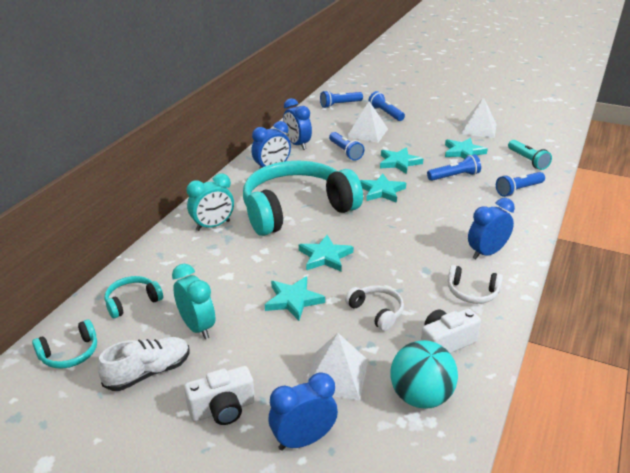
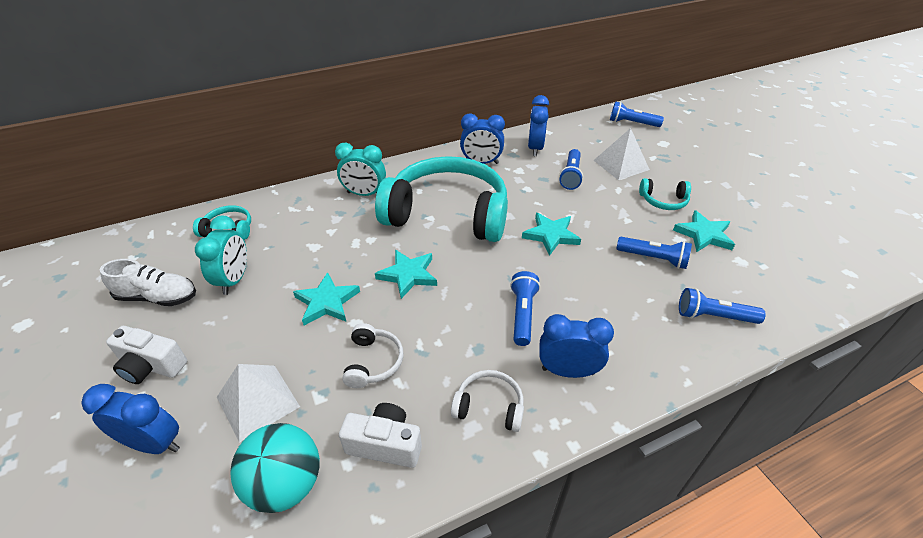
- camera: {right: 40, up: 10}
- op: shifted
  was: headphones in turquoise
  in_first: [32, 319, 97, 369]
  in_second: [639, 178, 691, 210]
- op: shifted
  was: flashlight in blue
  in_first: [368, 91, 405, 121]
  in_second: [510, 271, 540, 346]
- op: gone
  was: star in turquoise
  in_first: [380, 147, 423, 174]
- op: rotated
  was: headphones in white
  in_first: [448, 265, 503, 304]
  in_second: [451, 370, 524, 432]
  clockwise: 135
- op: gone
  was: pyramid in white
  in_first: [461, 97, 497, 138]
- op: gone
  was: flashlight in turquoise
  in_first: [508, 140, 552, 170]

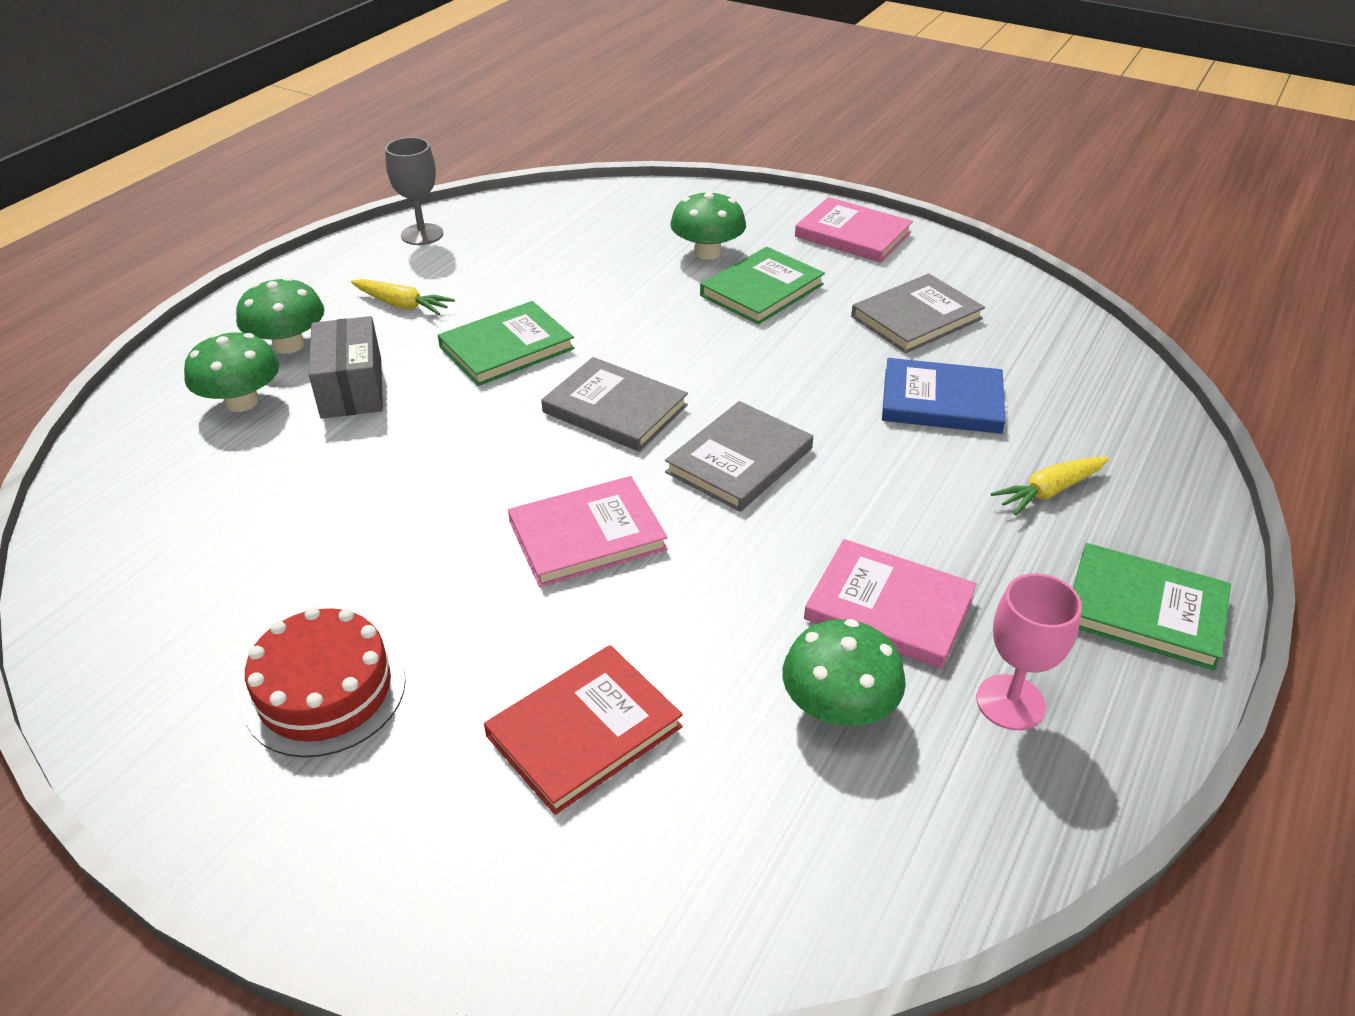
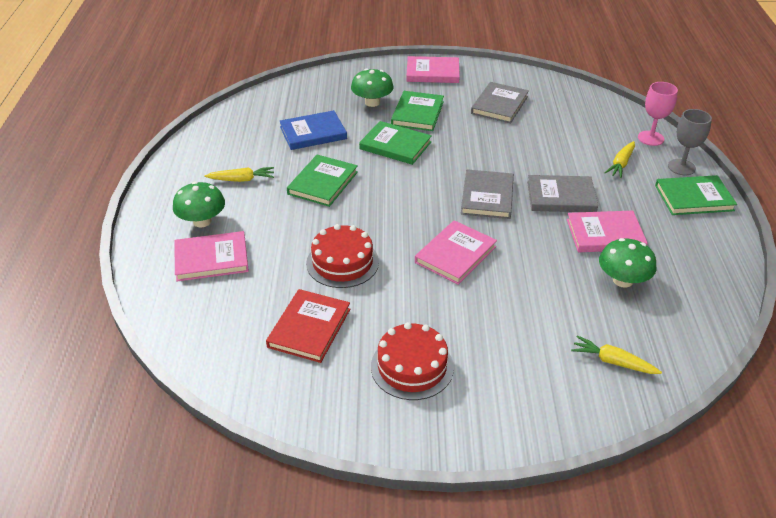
- camera: {right: -30, up: 0}
- op: swapped
  was: mushroom in green
  now: book in pink
  in_first: [184, 332, 279, 412]
  in_second: [175, 231, 249, 281]
- op: gone
  was: box in grey
  in_first: [309, 316, 383, 419]
- op: shifted
  was: goblet in grey
  in_first: [385, 137, 443, 245]
  in_second: [668, 109, 712, 175]
- op: shifted
  was: book in red
  in_first: [484, 645, 683, 815]
  in_second: [266, 289, 350, 363]
- op: shifted
  was: book in grey
  in_first: [541, 357, 688, 452]
  in_second: [527, 175, 598, 212]
- op: shifted
  was: book in blue
  in_first: [882, 358, 1005, 434]
  in_second: [279, 110, 347, 150]
- op: shifted
  was: goblet in pink
  in_first: [976, 573, 1082, 730]
  in_second: [638, 82, 678, 146]
- op: new
  now: cake in red
  in_second: [306, 224, 379, 288]
- op: new
  now: book in green
  in_second: [359, 121, 432, 165]
- op: new
  now: carrot in yellow
  in_second: [571, 336, 662, 374]

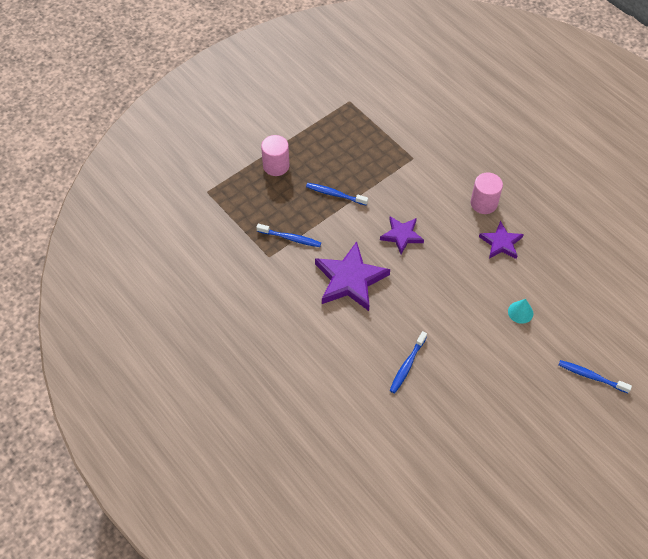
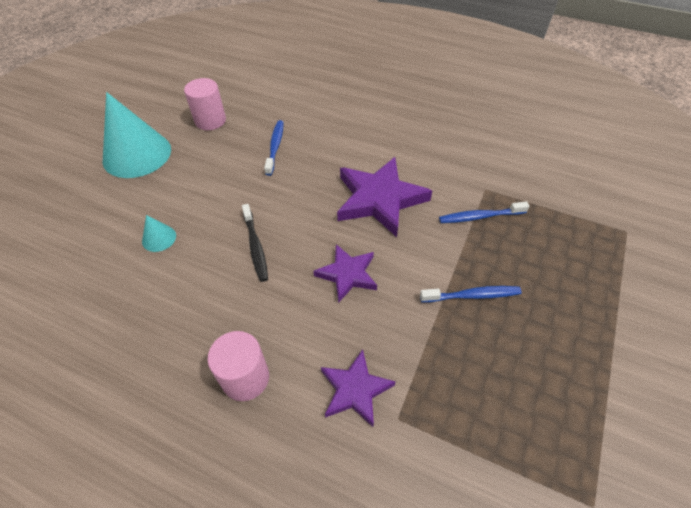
- camera: {right: 155, up: -5}
- op: shifted
  was: cylinder in pink
  in_first: [261, 135, 290, 176]
  in_second: [184, 78, 226, 130]
- op: shifted
  was: star in purple
  in_first: [479, 221, 524, 259]
  in_second: [321, 349, 396, 427]
- op: gone
  was: toothbrush in blue
  in_first: [559, 360, 632, 393]
- op: new
  now: cone in turquoise
  in_second: [103, 92, 171, 178]
- op: new
  now: toothbrush in black
  in_second: [242, 204, 268, 282]

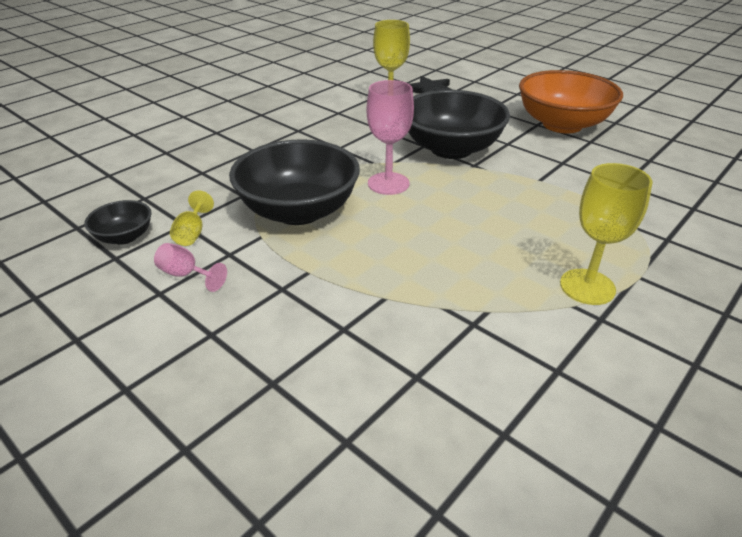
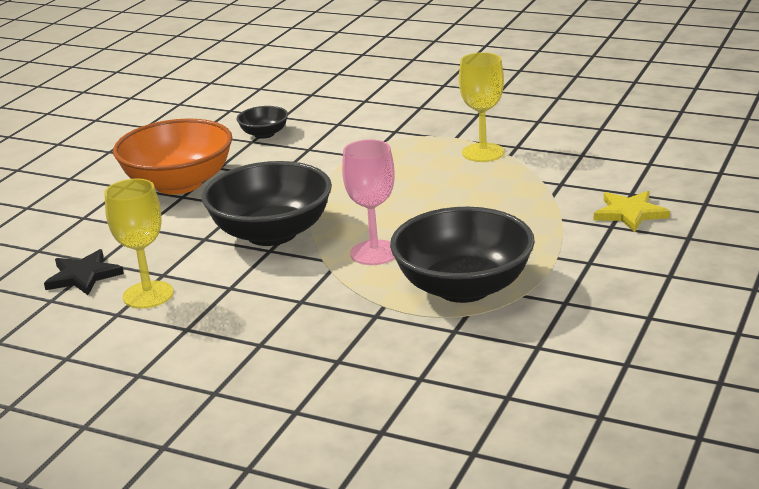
- camera: {right: -105, up: -10}
- op: shifted
  was: bowl in black
  in_first: [84, 200, 152, 244]
  in_second: [237, 106, 288, 139]
- op: gone
  was: goblet in pink
  in_first: [154, 243, 227, 292]
- op: gone
  was: goblet in yellow
  in_first: [170, 190, 214, 246]
- op: new
  now: star in yellow
  in_second: [594, 191, 670, 232]

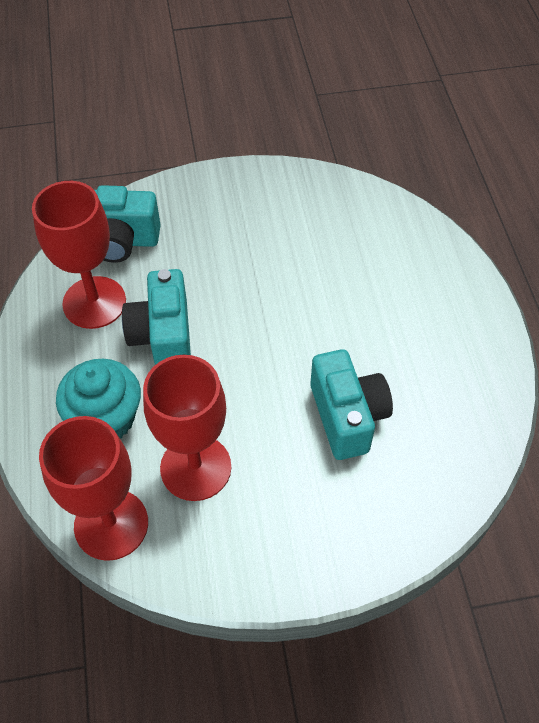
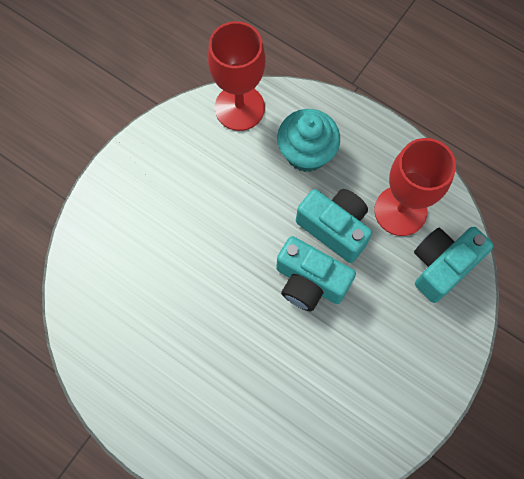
- camera: {right: 135, up: 15}
- op: gone
  was: goblet in red
  in_first: [143, 355, 231, 501]
- op: shifted
  was: camera in turquoise
  in_first: [310, 349, 393, 460]
  in_second: [276, 236, 356, 312]

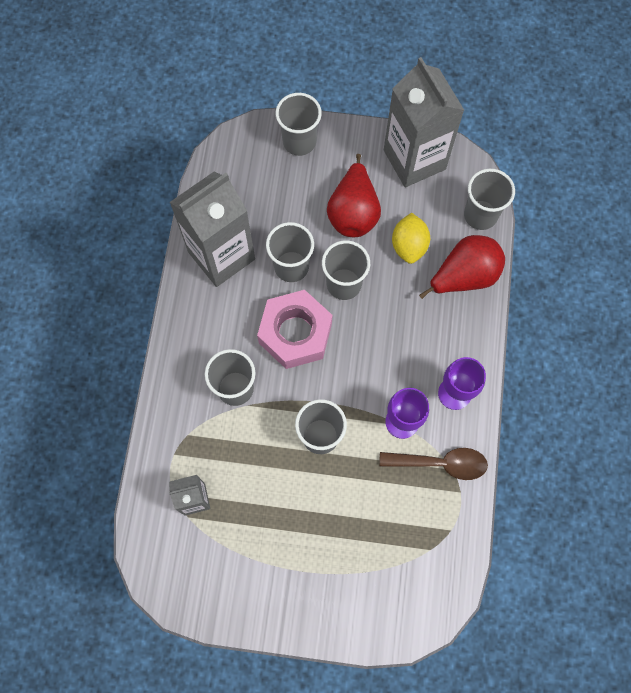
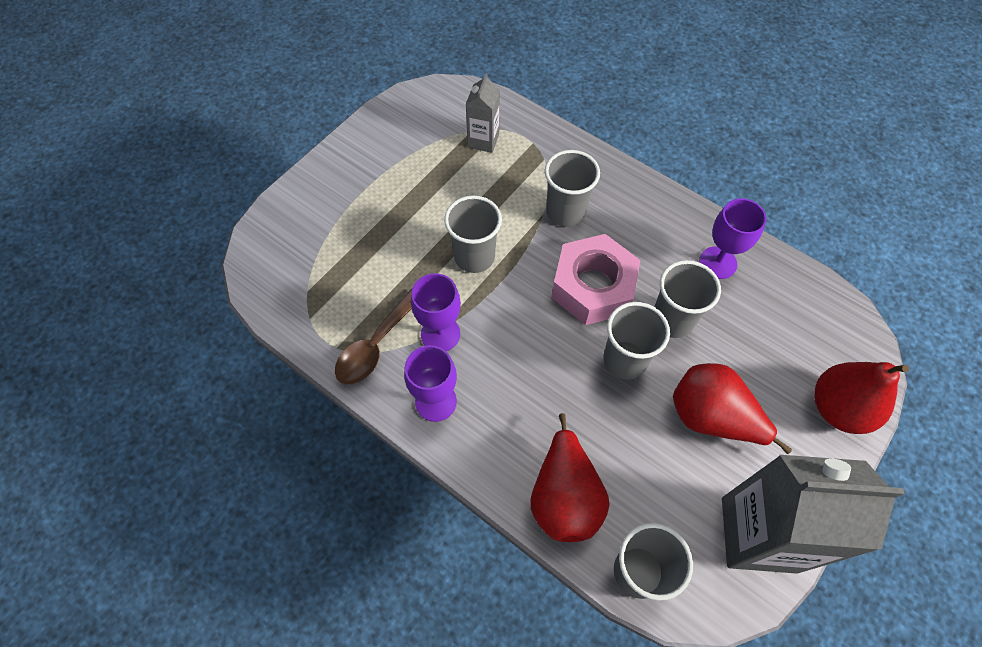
- camera: {right: 120, up: -10}
- op: swapped
  was: carton in grey
  now: goblet in purple
  in_first: [170, 171, 255, 287]
  in_second: [699, 198, 767, 279]
- op: swapped
  was: cup in grey
  now: pear in red
  in_first: [276, 93, 322, 156]
  in_second: [814, 362, 909, 434]
- op: gone
  was: lemon in yellow
  in_first: [392, 213, 430, 264]

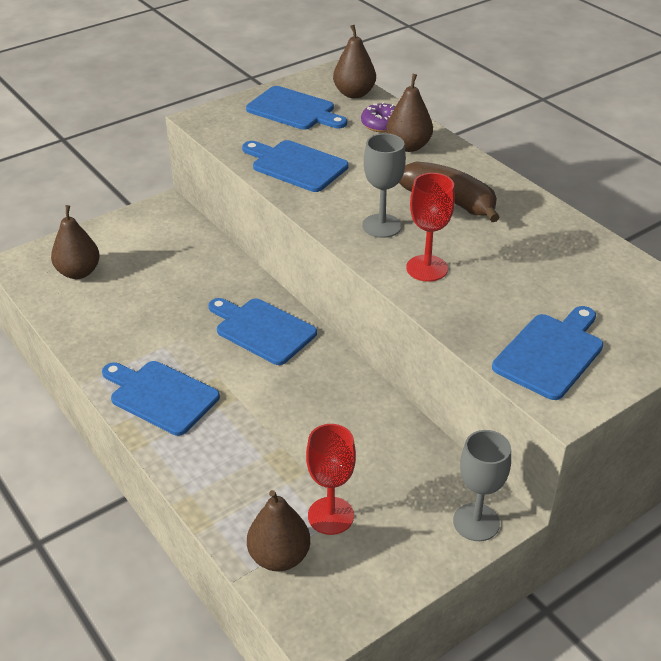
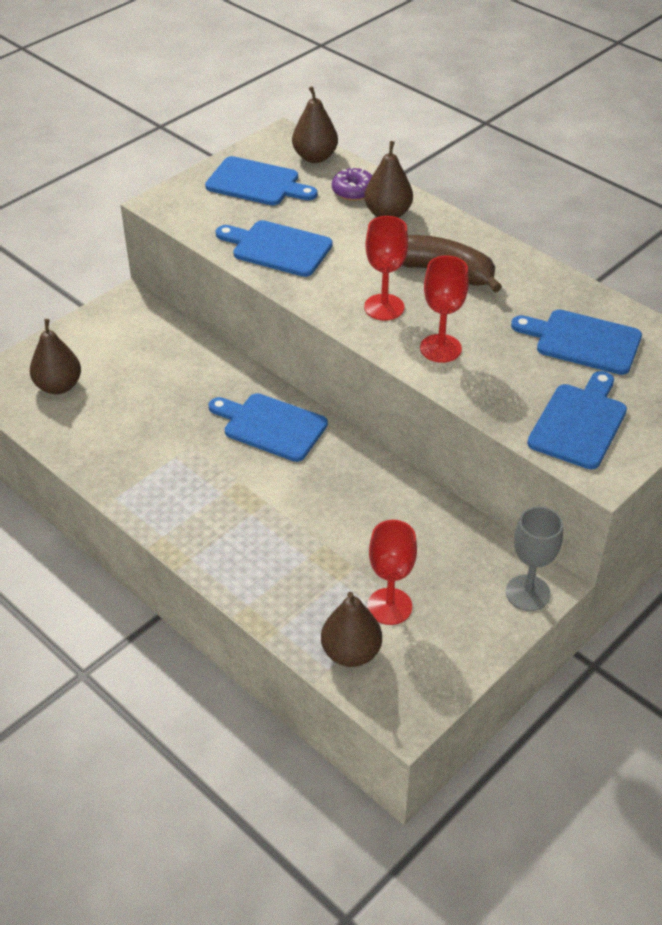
- camera: {right: -10, up: 5}
- op: shifted
  was: cutting board in blue
  in_first: [102, 361, 220, 436]
  in_second: [511, 310, 642, 375]
- op: repainted
  was: goblet in grey
  now: goblet in red
  in_first: [362, 133, 406, 238]
  in_second: [364, 216, 408, 320]

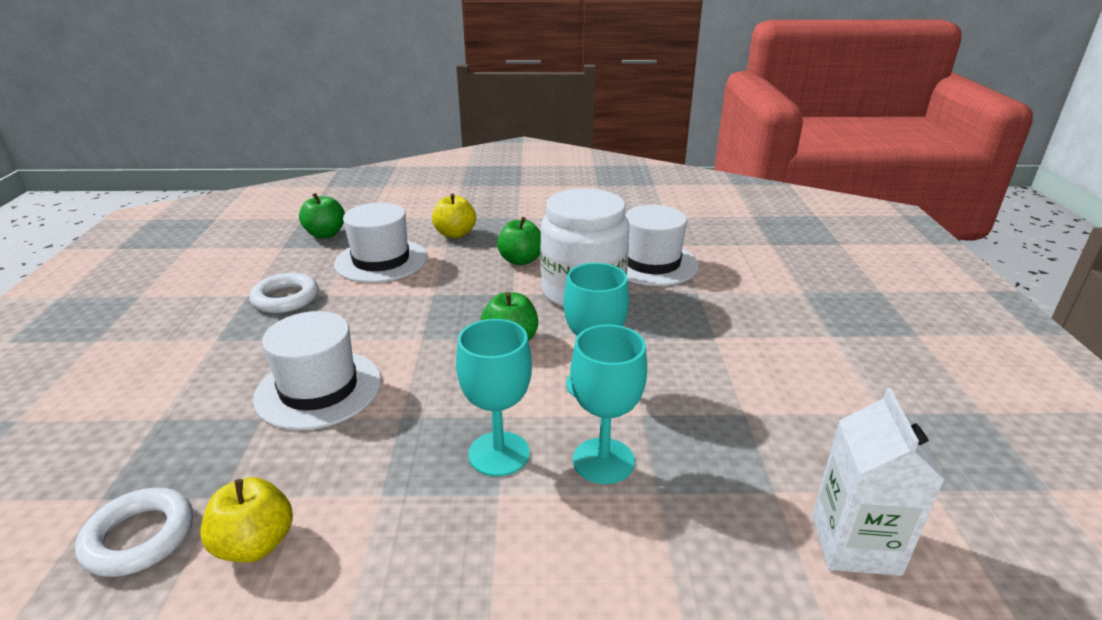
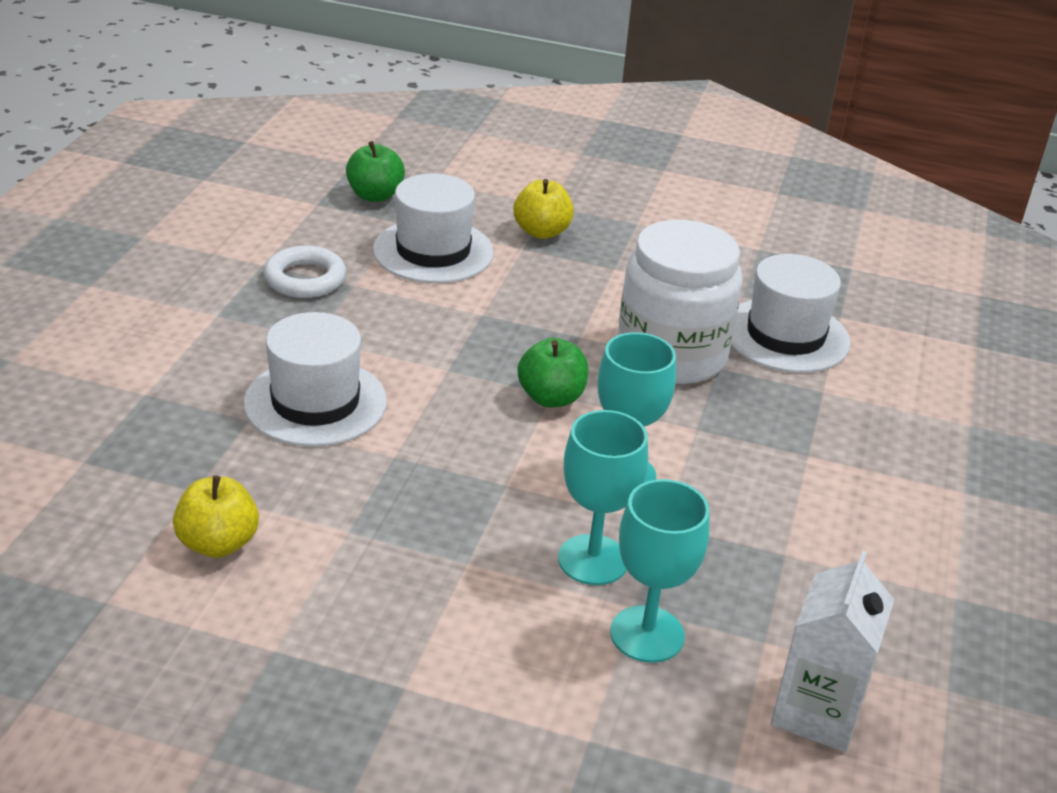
- camera: {right: 15, up: 5}
- op: gone
  was: ring in white
  in_first: [75, 488, 193, 577]
- op: shifted
  was: goblet in turquoise
  in_first: [456, 319, 532, 477]
  in_second: [610, 479, 710, 663]
- op: gone
  was: apple in green
  in_first: [497, 217, 541, 265]

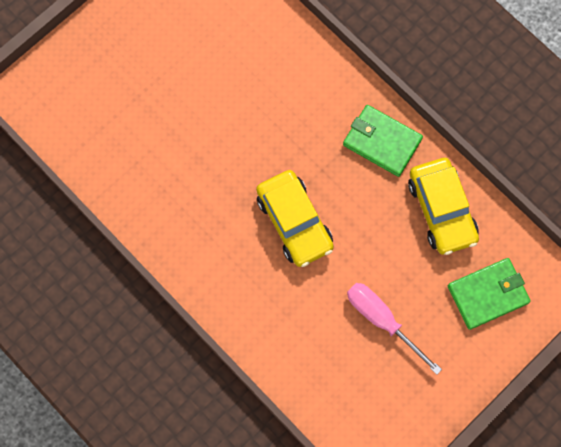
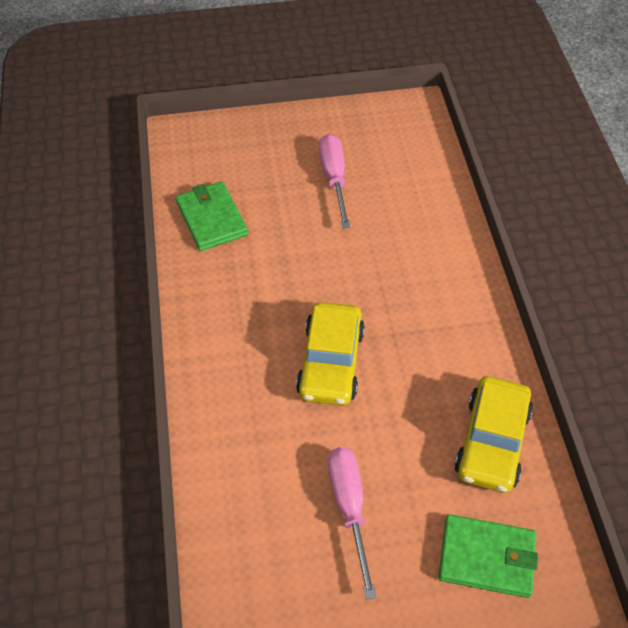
- camera: {right: 35, up: -20}
- op: shifted
  was: wallet in green
  in_first: [343, 105, 423, 177]
  in_second: [176, 182, 248, 251]
- op: new
  now: screwdriver in pink
  in_second: [319, 134, 350, 228]

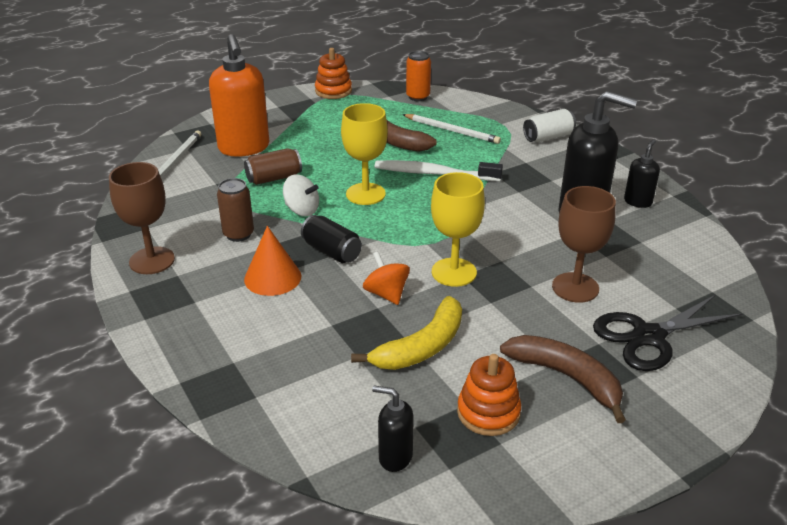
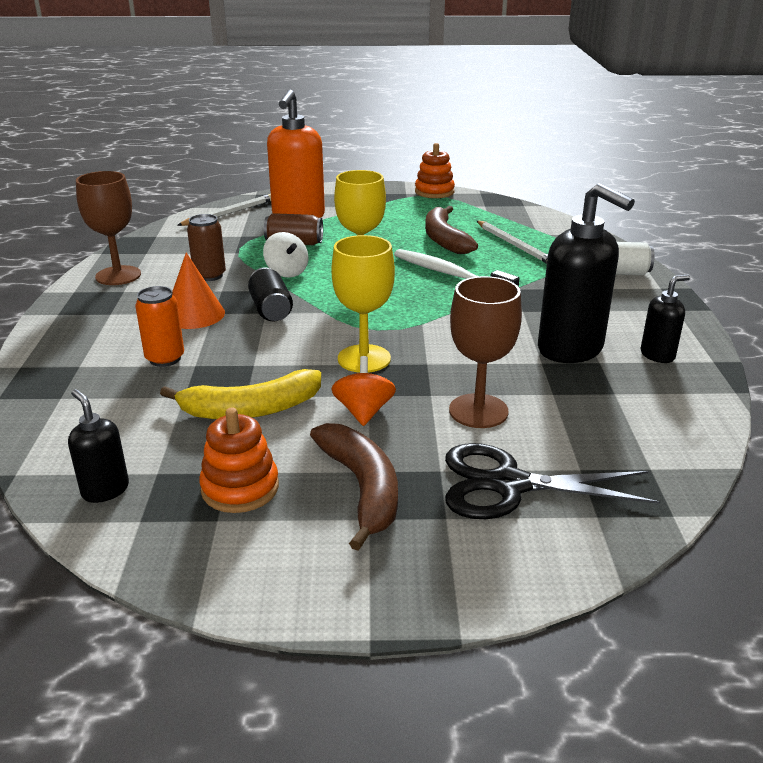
- camera: {right: 30, up: -5}
- op: shifted
  was: spinning top in orange
  in_first: [363, 252, 410, 305]
  in_second: [331, 356, 396, 426]
- op: shifted
  was: can in orange
  in_first: [406, 51, 431, 101]
  in_second: [135, 286, 184, 367]

